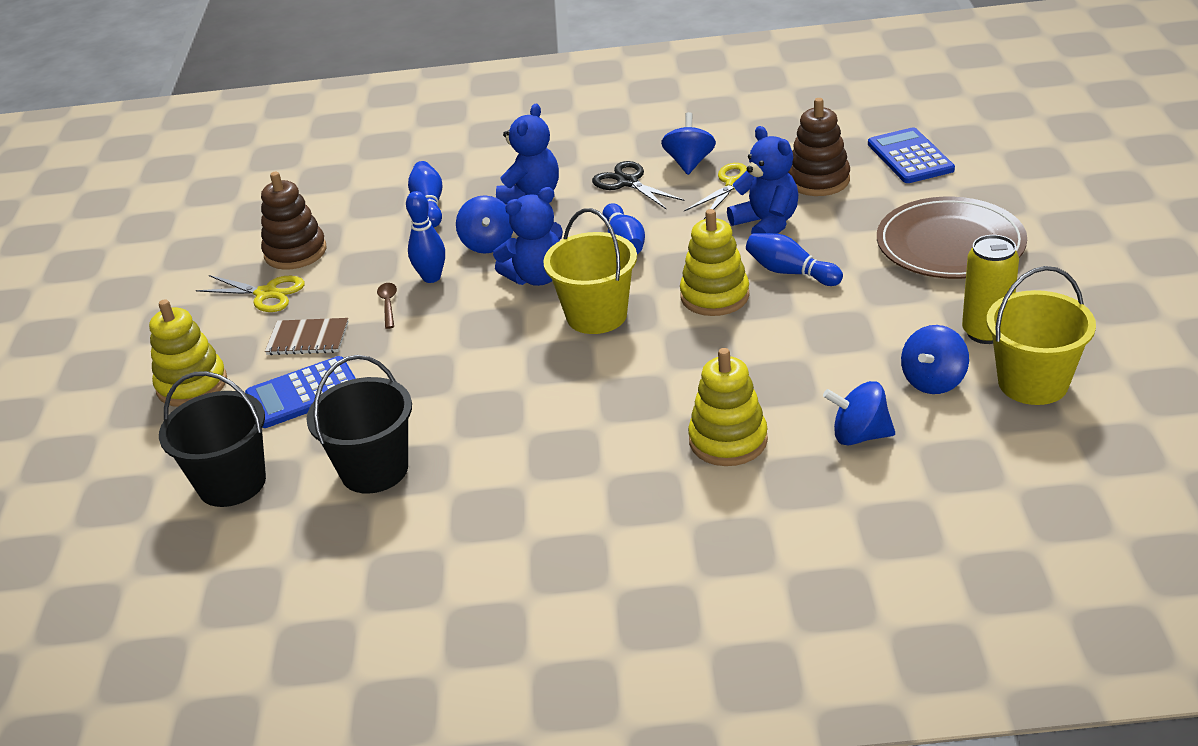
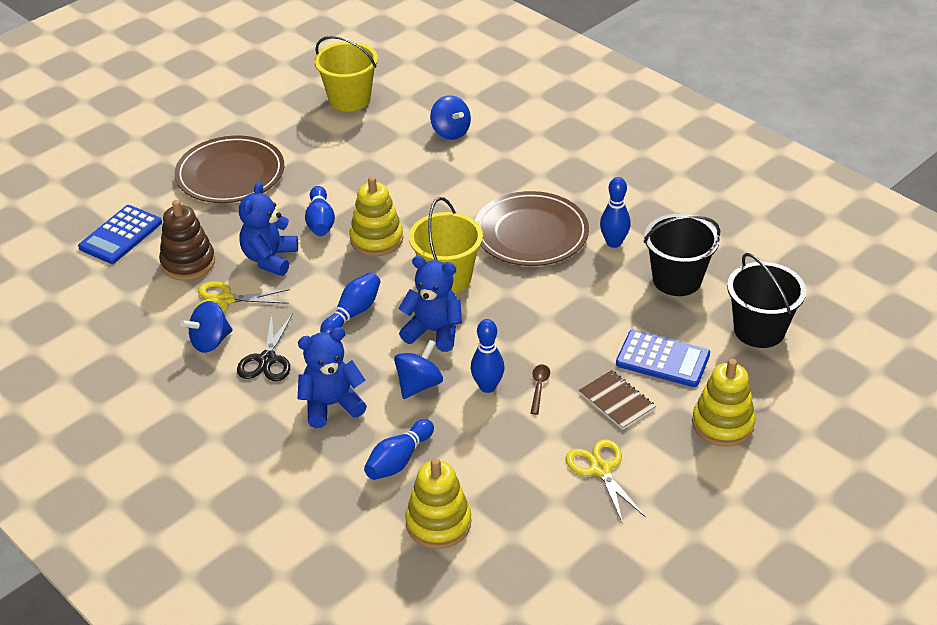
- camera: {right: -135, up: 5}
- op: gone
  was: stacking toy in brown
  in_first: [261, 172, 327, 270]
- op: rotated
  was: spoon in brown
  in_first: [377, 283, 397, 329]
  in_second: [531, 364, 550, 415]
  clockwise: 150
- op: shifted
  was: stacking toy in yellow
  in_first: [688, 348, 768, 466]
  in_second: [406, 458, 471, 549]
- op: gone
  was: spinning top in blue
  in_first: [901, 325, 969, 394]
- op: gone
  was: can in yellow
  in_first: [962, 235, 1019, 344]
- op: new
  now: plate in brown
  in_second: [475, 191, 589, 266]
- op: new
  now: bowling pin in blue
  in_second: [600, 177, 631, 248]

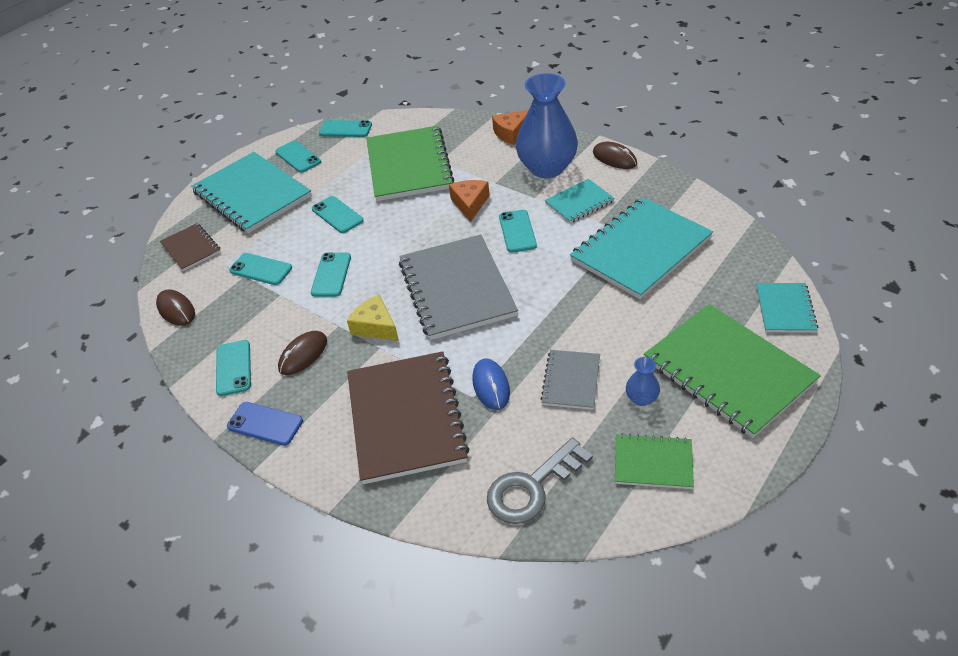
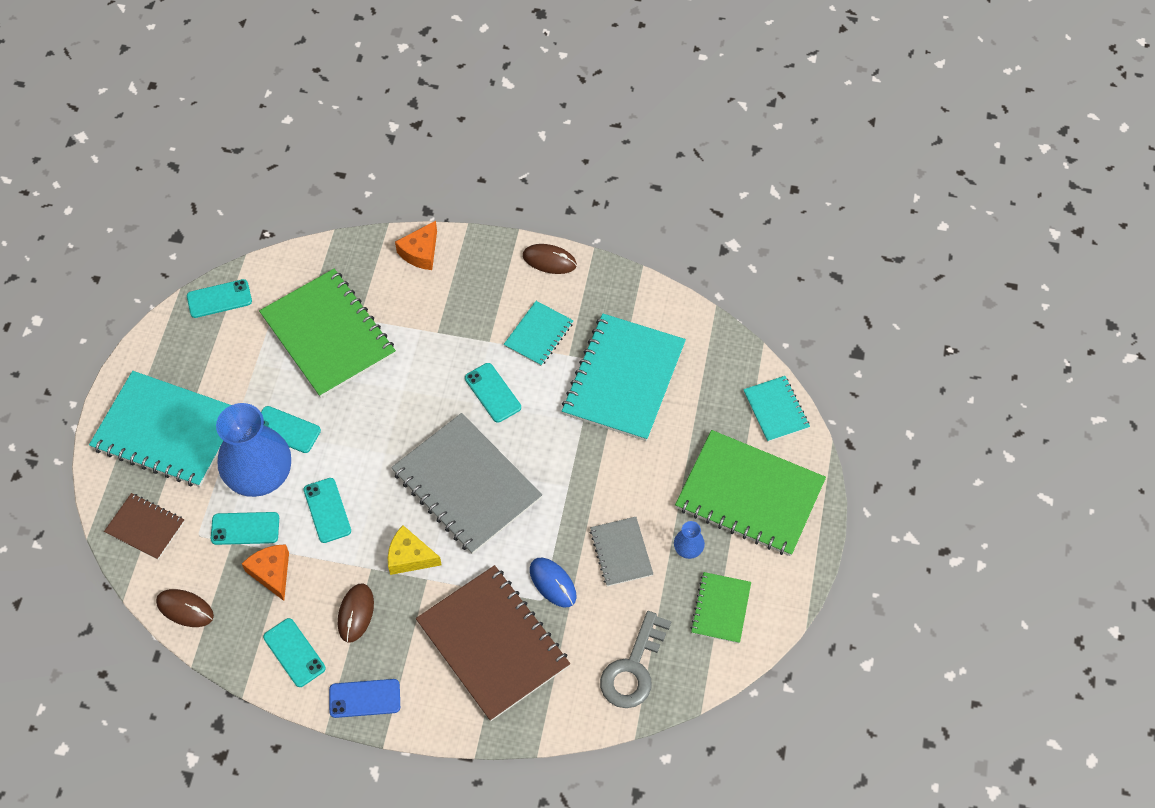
- camera: {right: -30, up: 15}
- op: gone
  was: phone in turquoise
  in_first: [275, 141, 321, 173]
- op: shifted
  was: cheese in orange
  in_first: [449, 180, 490, 222]
  in_second: [242, 544, 289, 601]
- op: shifted
  was: vase in blue
  in_first: [516, 73, 578, 178]
  in_second: [216, 403, 291, 497]
- op: rotated
  was: notebook in green
  in_first: [615, 434, 694, 489]
  in_second: [690, 572, 751, 643]
  clockwise: -60

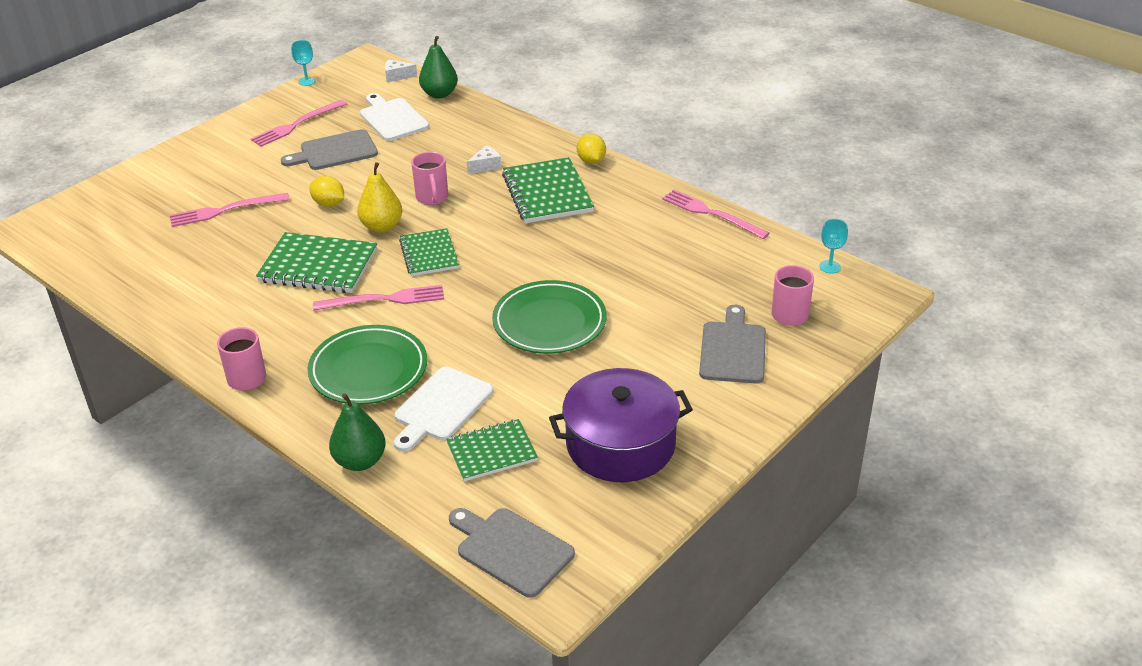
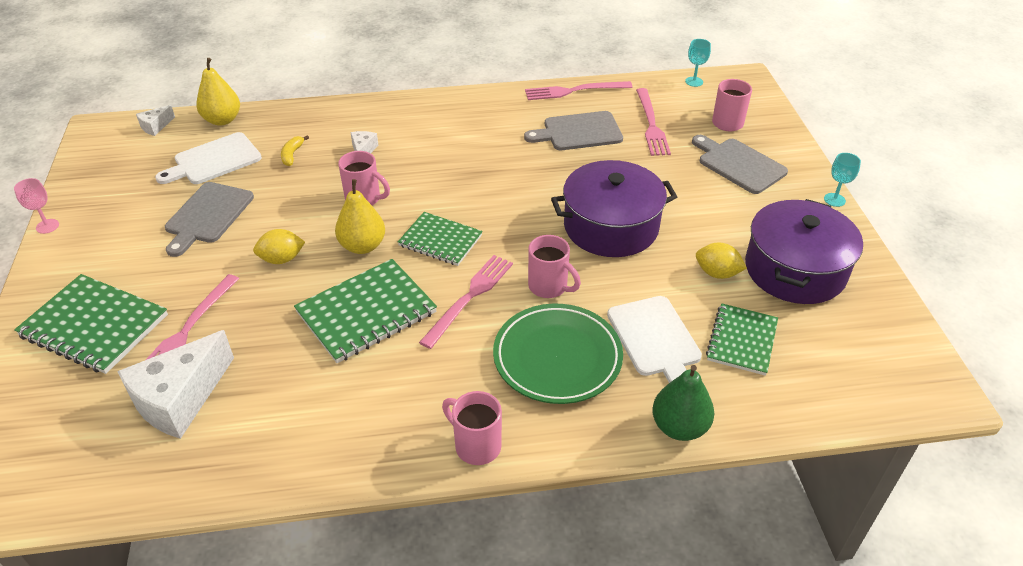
- camera: {right: -50, up: 5}
- op: shifted
  was: fork in pink
  in_first: [251, 100, 347, 147]
  in_second: [636, 88, 671, 156]
- op: shifted
  was: goblet in turquoise
  in_first: [291, 40, 316, 86]
  in_second: [824, 153, 861, 207]
- op: rotated
  was: cutting board in white
  in_first: [360, 93, 429, 141]
  in_second: [155, 132, 262, 184]
  clockwise: -45
- op: repainted
  was: pear in green
  now: pear in yellow
  in_first: [419, 36, 458, 98]
  in_second: [196, 58, 240, 126]
- op: shifted
  was: cutting board in grey
  in_first: [449, 508, 575, 598]
  in_second: [524, 111, 623, 150]
- op: swapped
  was: plate in green
  now: pot in purple
  in_first: [492, 280, 607, 354]
  in_second: [551, 160, 677, 257]
- op: shifted
  was: notebook in green
  in_first: [502, 157, 594, 223]
  in_second: [14, 274, 168, 374]
- op: shifted
  was: lemon in yellow
  in_first: [577, 133, 606, 164]
  in_second: [696, 243, 747, 279]
- op: new
  now: goblet in pink
  in_second: [14, 178, 59, 234]
- op: new
  now: cheese in white
  in_second: [117, 330, 234, 439]
- op: new
  now: banana in yellow
  in_second: [281, 135, 309, 166]
- op: new
  now: mug in pink
  in_second: [528, 235, 581, 298]

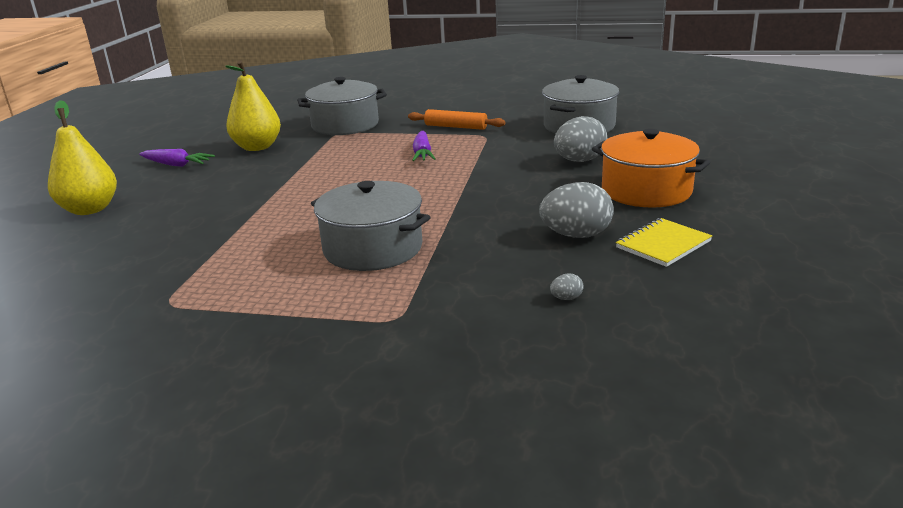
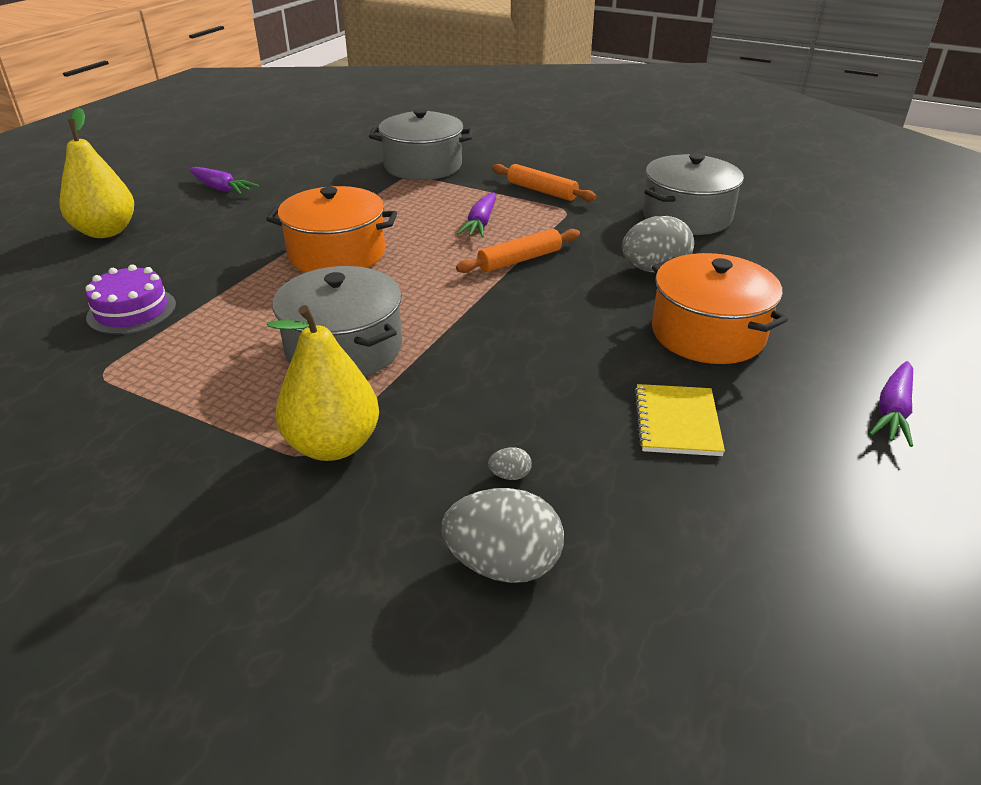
- camera: {right: 15, up: 10}
- op: shifted
  was: pear in yellow
  in_first: [225, 61, 281, 151]
  in_second: [267, 305, 379, 461]
- op: shifted
  was: egg in grey
  in_first: [539, 182, 614, 238]
  in_second: [441, 488, 564, 583]
- op: rotated
  was: notebook in yellow
  in_first: [616, 218, 712, 267]
  in_second: [634, 384, 725, 456]
  clockwise: -60
- op: new
  now: cake in purple
  in_second: [85, 265, 176, 334]
- op: new
  now: pot in orange
  in_second: [266, 186, 397, 272]
- op: new
  now: rolling pin in orange
  in_second: [456, 229, 580, 273]
- op: new
  now: carrot in purple
  in_second: [869, 361, 913, 447]

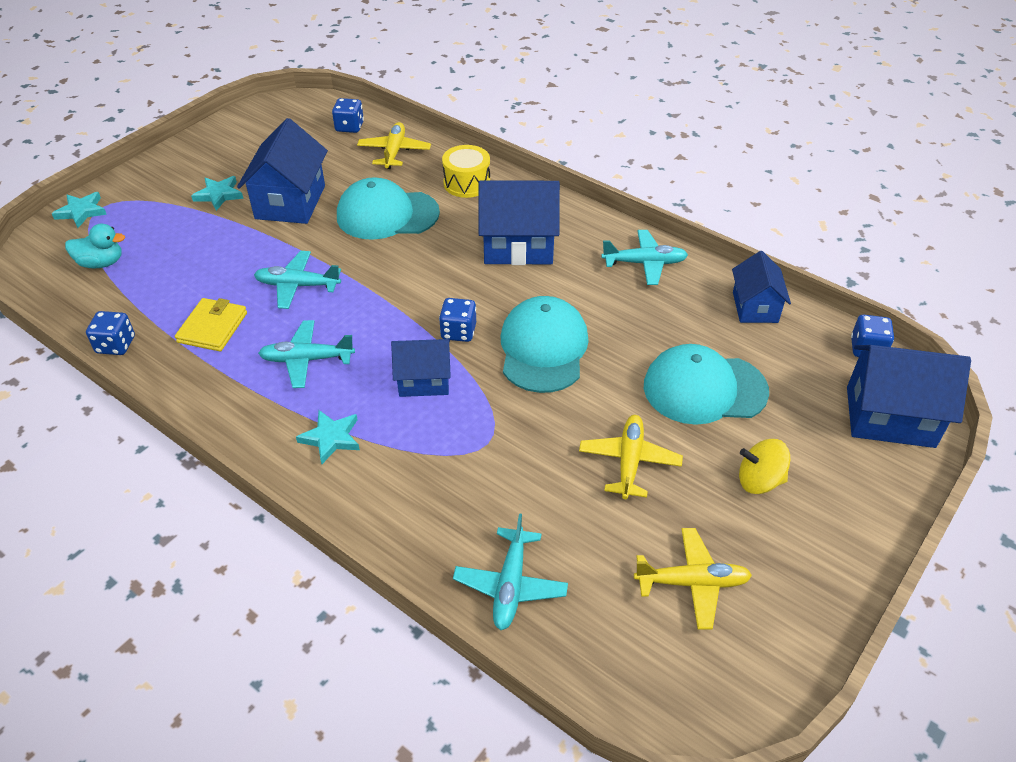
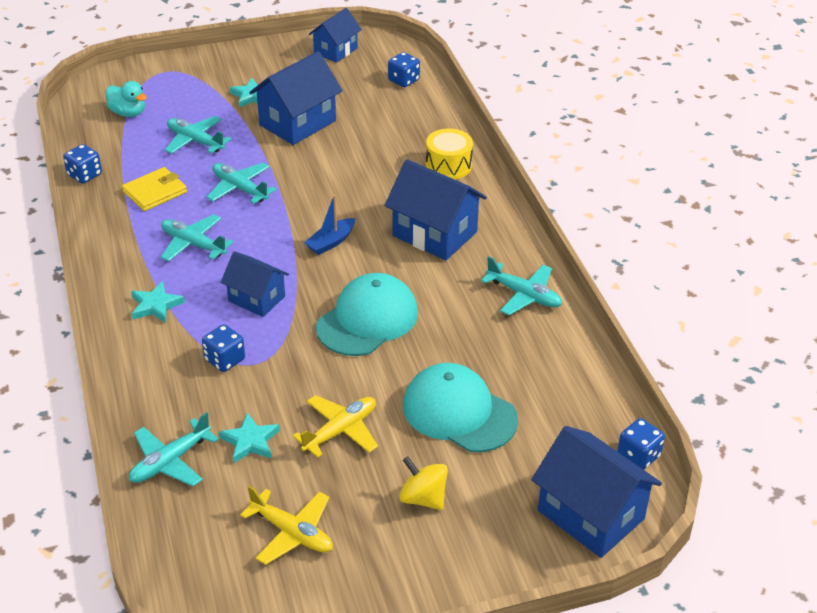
- camera: {right: 35, up: -5}
- op: shifted
  was: star in turquoise
  in_first: [52, 192, 107, 228]
  in_second: [219, 412, 280, 463]
- op: gone
  was: cap in turquoise
  in_first: [337, 177, 440, 240]
- op: gone
  was: plane in yellow
  in_first: [357, 122, 431, 169]
- op: shifted
  was: dice in blue
  in_first: [439, 298, 476, 342]
  in_second: [202, 324, 245, 372]
- op: shifted
  was: house in blue
  in_first: [732, 251, 791, 323]
  in_second: [309, 8, 362, 63]
- op: new
  now: plane in turquoise
  in_second: [165, 116, 231, 154]
- op: new
  now: boat in blue
  in_second: [304, 195, 355, 255]

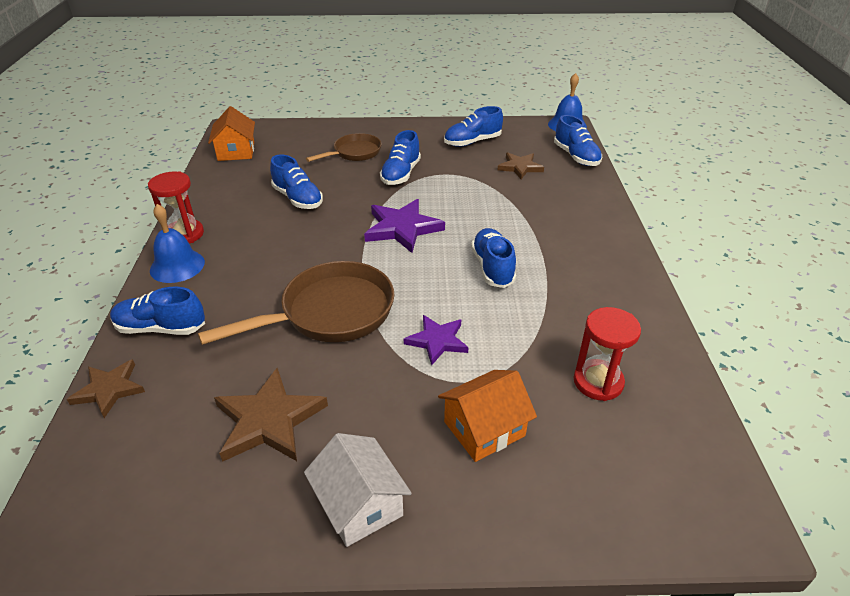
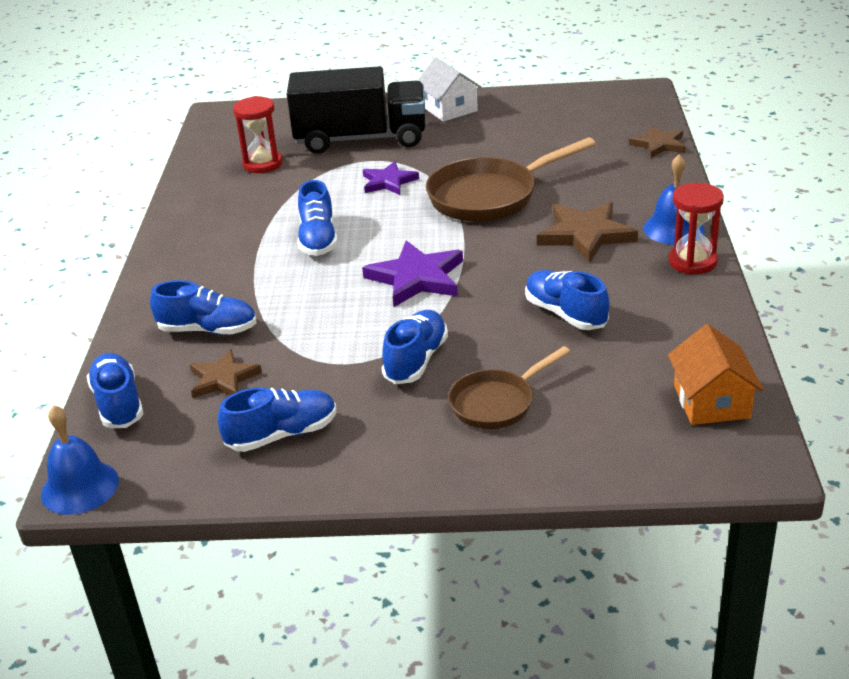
- camera: {right: -175, up: -5}
- op: shifted
  was: shoe in blue
  in_first: [110, 287, 205, 335]
  in_second: [150, 280, 257, 335]
- op: shifted
  was: star in brown
  in_first: [214, 368, 328, 462]
  in_second: [537, 202, 638, 263]
- op: swapped
  was: house in orange
  now: truck in black
  in_first: [438, 370, 537, 462]
  in_second: [287, 66, 426, 154]

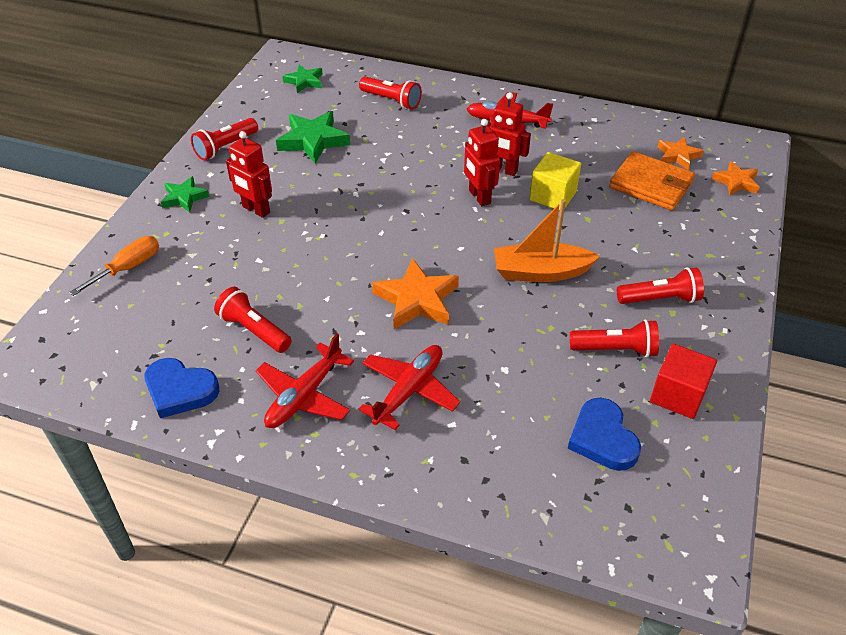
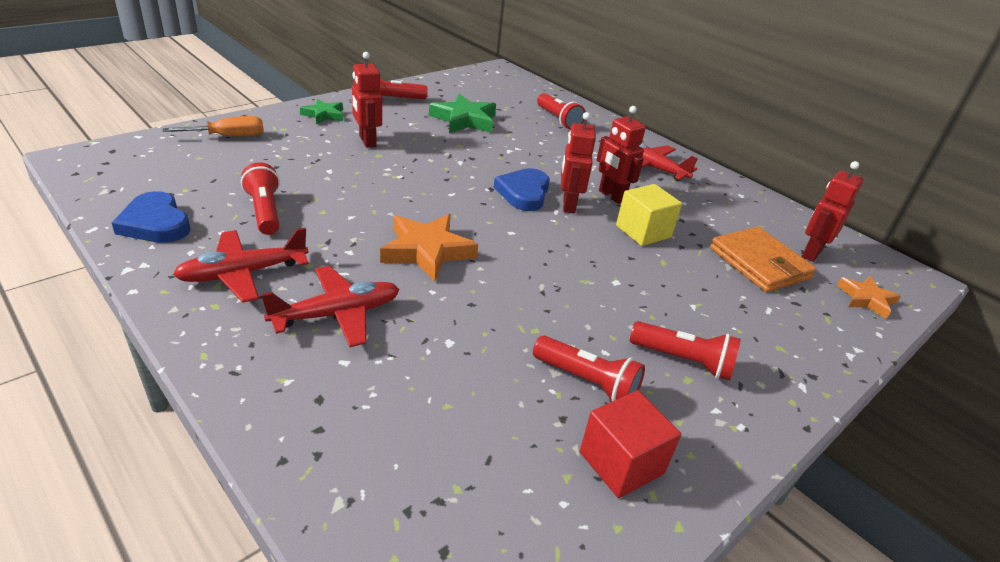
- camera: {right: 25, up: -10}
- op: gone
  was: star in green
  in_first: [283, 65, 323, 93]
- op: gone
  was: boat in orange
  in_first: [494, 199, 600, 282]
- op: shifted
  was: heart in blue
  in_first: [568, 398, 641, 471]
  in_second: [494, 168, 550, 211]
- op: swapped
  was: star in orange
  now: robot in red
  in_first: [657, 137, 704, 170]
  in_second: [802, 161, 863, 262]

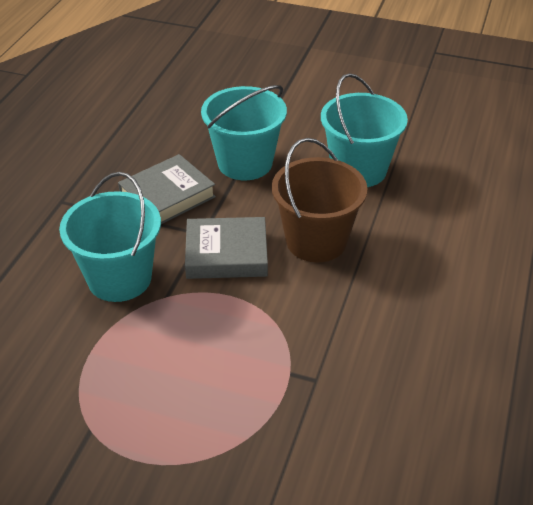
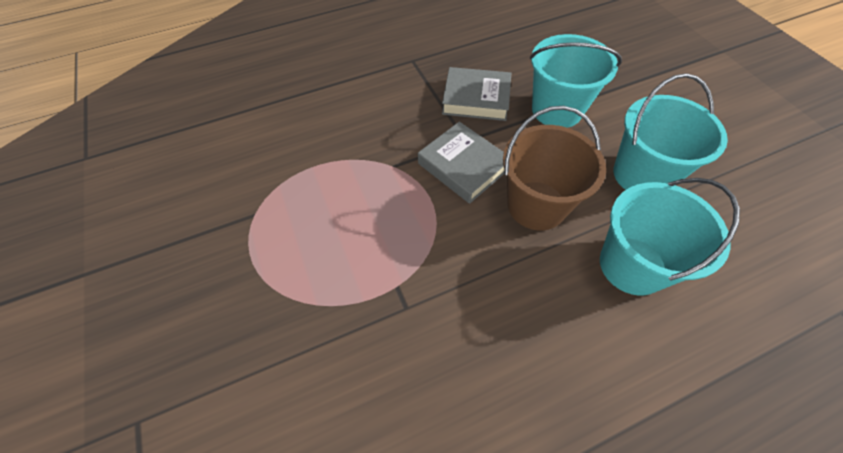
- camera: {right: 50, up: 15}
- op: shifted
  was: bucket in turquoise
  in_first: [59, 172, 161, 302]
  in_second: [600, 178, 740, 296]

